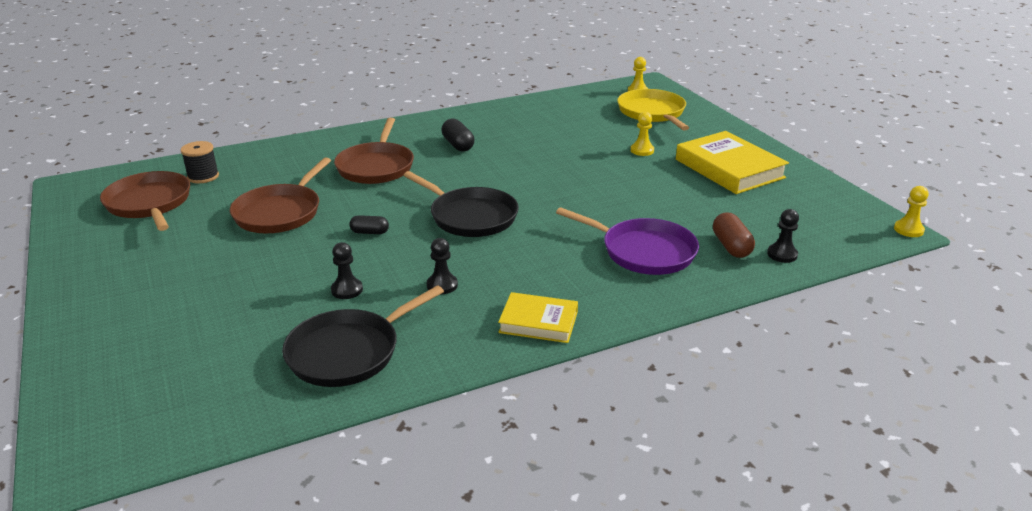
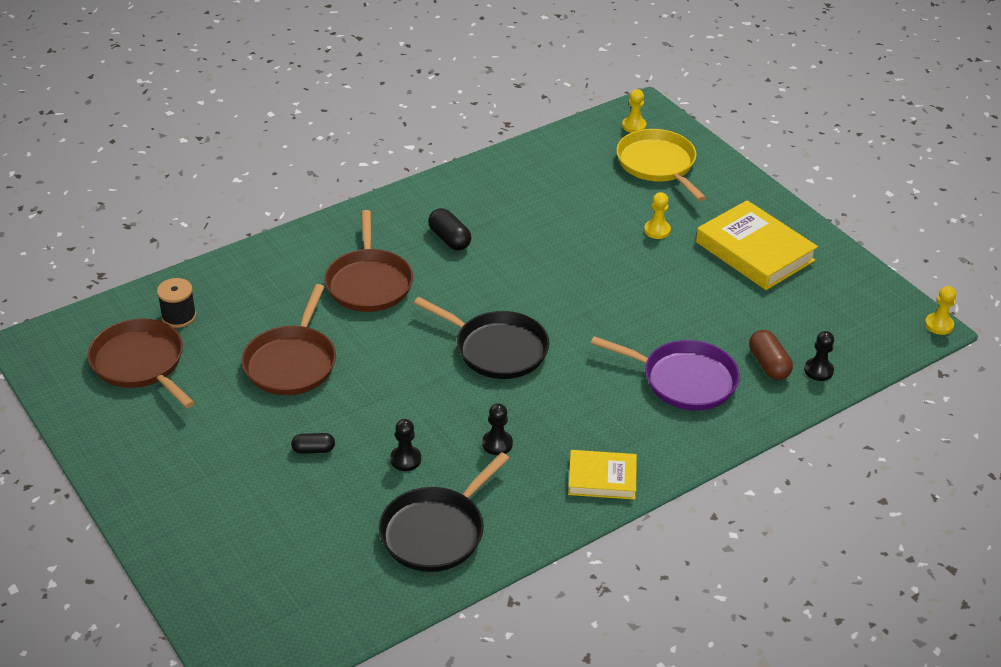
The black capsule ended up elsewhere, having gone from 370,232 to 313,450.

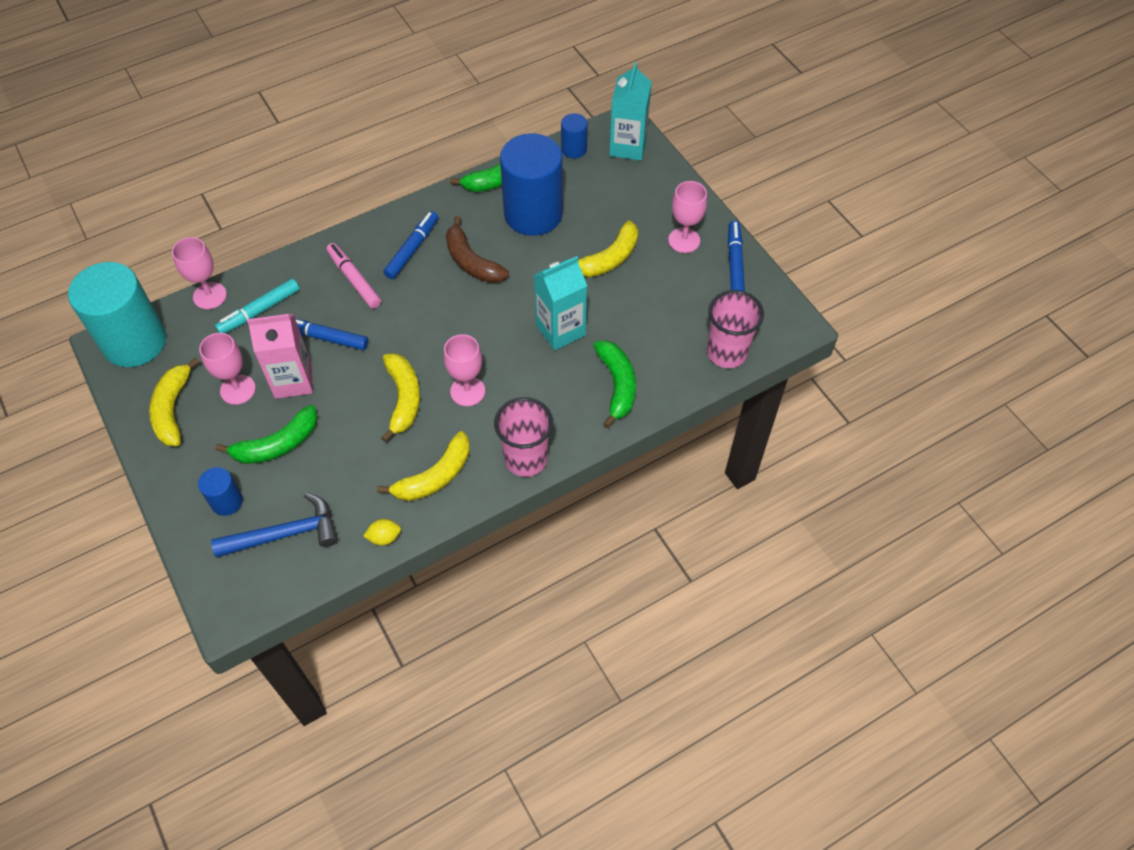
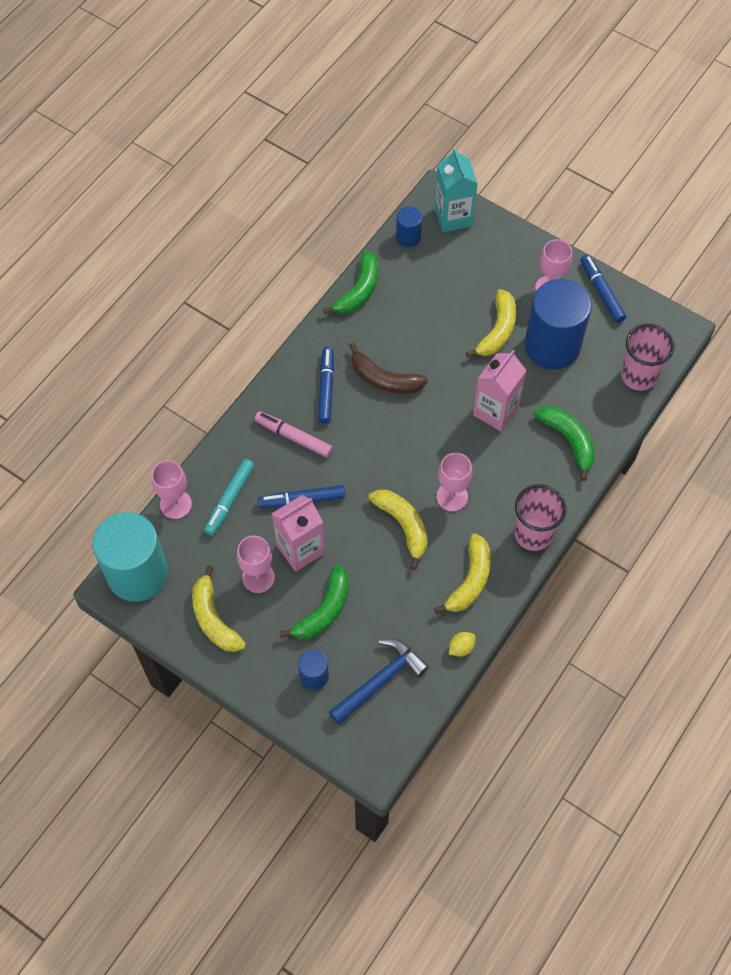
The cobalt solid cylinder ended up elsewhere, having gone from 533,214 to 552,346. What was the teal milk carton at 560,330 turned into the rosy milk carton at 495,411.

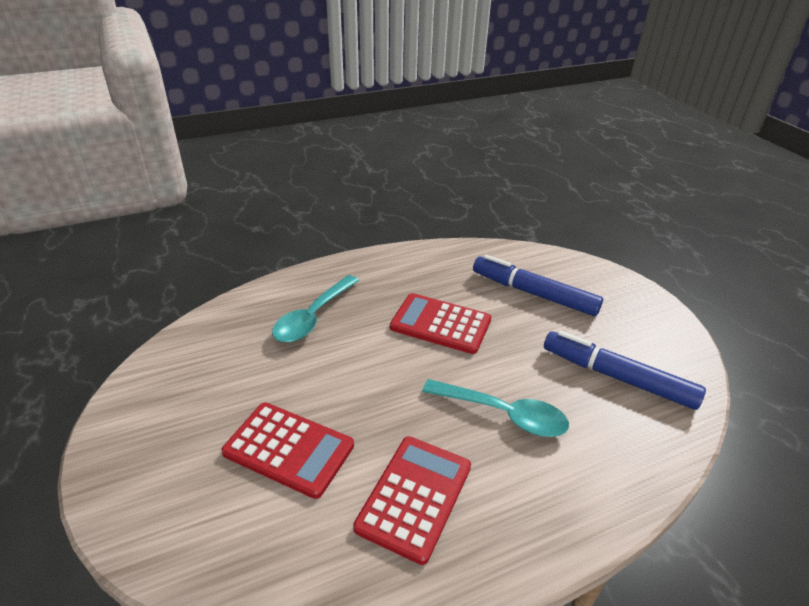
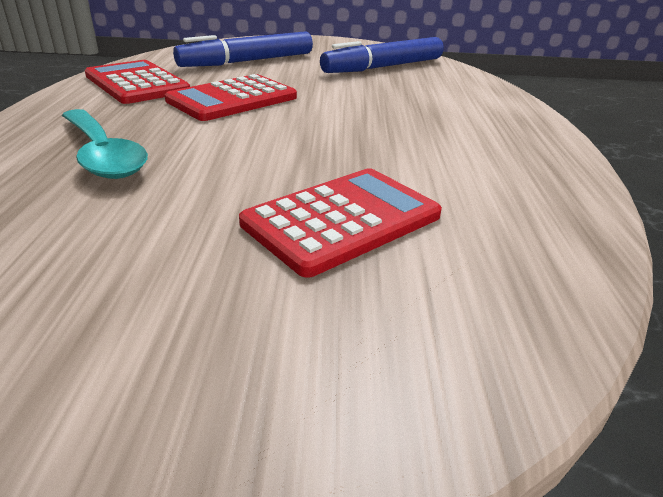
The second view lost the teal tablespoon at 503,414. The crimson calculator ended up elsewhere, having gone from 415,497 to 137,83.

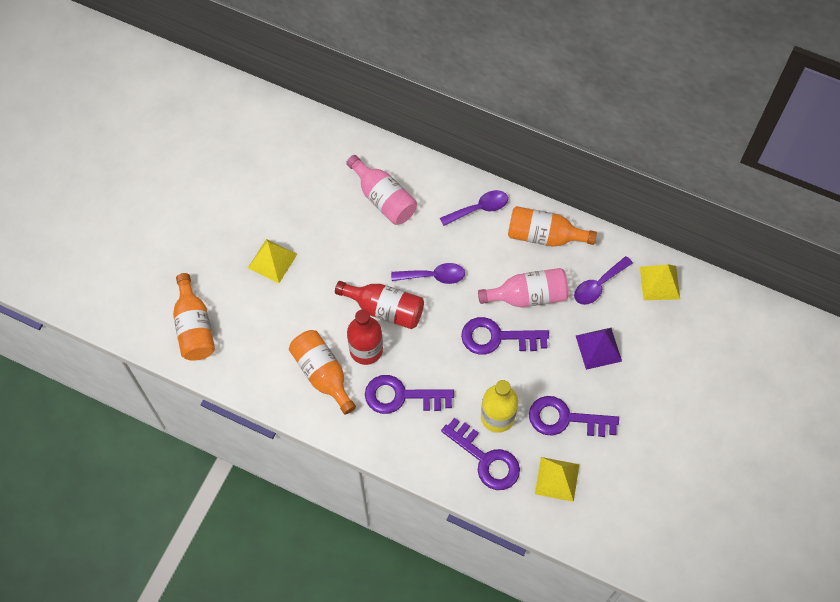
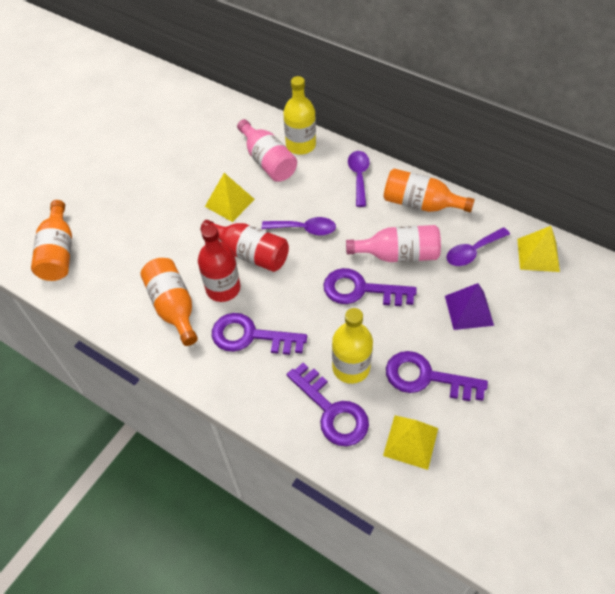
The second view gained the yellow drink bottle at 300,145. The yellow solid pyramid ended up elsewhere, having gone from 272,261 to 229,202. The purple tablespoon at 479,208 ended up facing another way, 75 degrees counterclockwise from before.

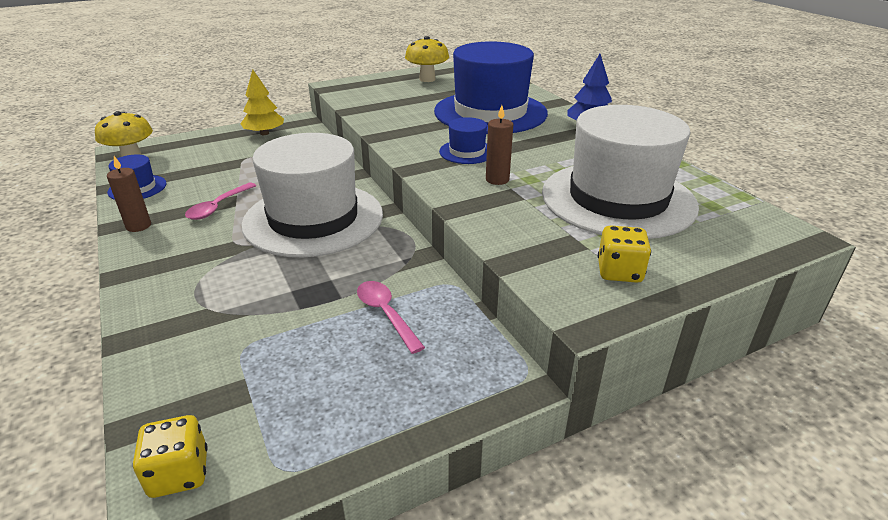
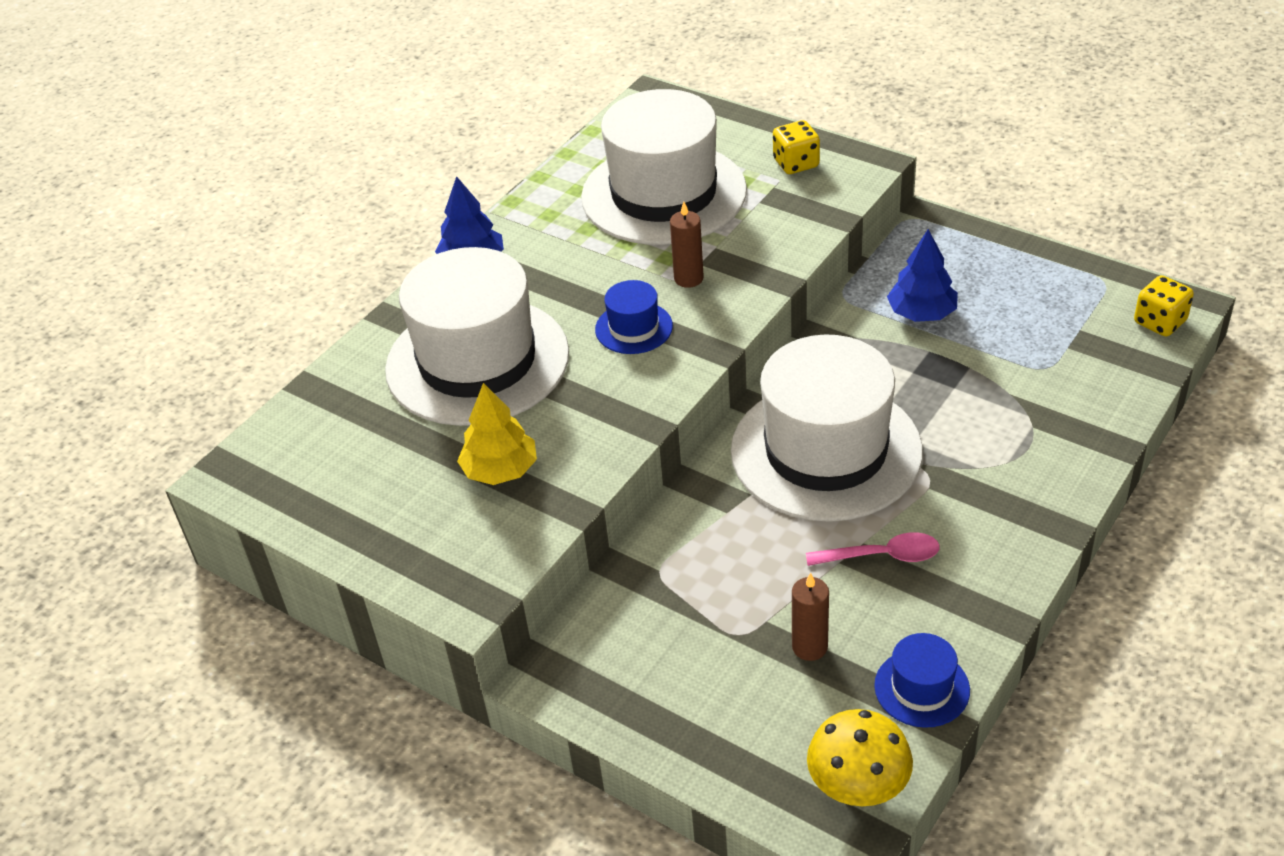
The second view lost the yellow mushroom at 427,79. The dark brown pillar candle ended up elsewhere, having gone from 138,226 to 809,647. The yellow fir tree ended up elsewhere, having gone from 264,133 to 500,470. Where the rosy tablespoon stood at 386,314, the cobalt fir tree came to stand at 922,313. What was the cobalt tall hat at 490,112 turned into the white tall hat at 477,361.

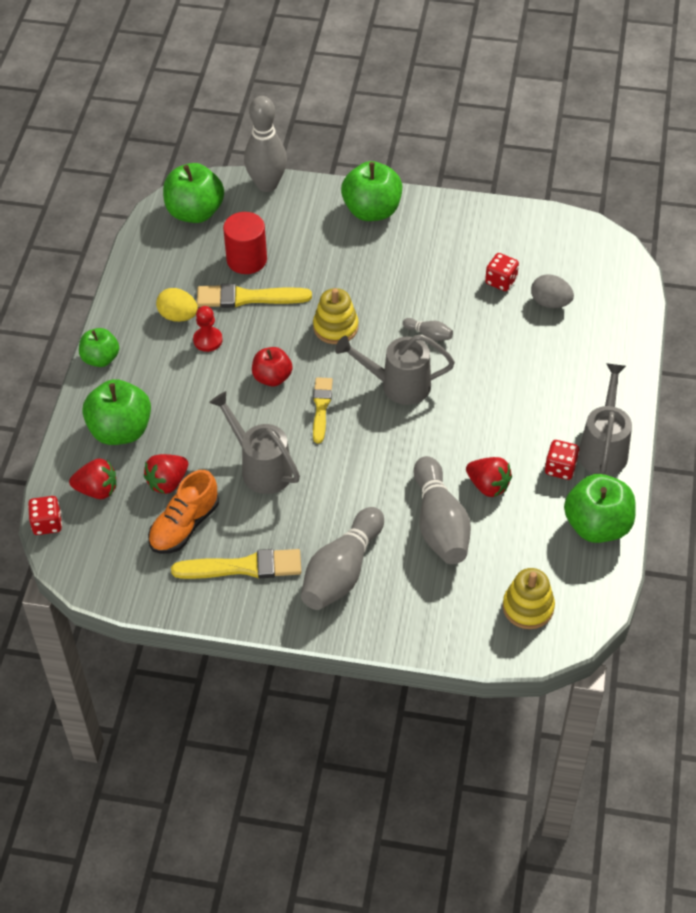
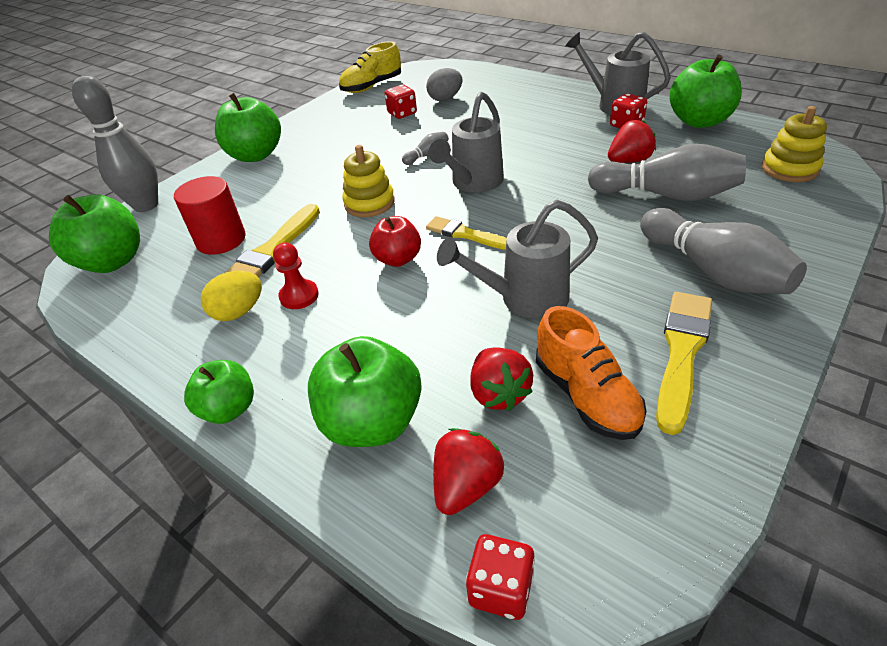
The second view gained the yellow sneaker at 372,86.

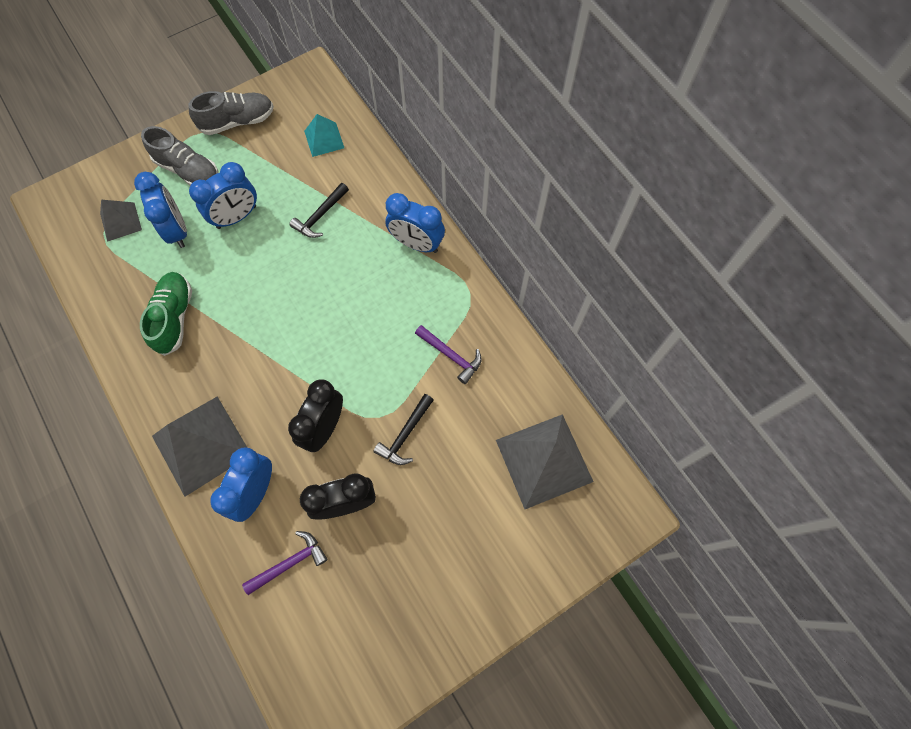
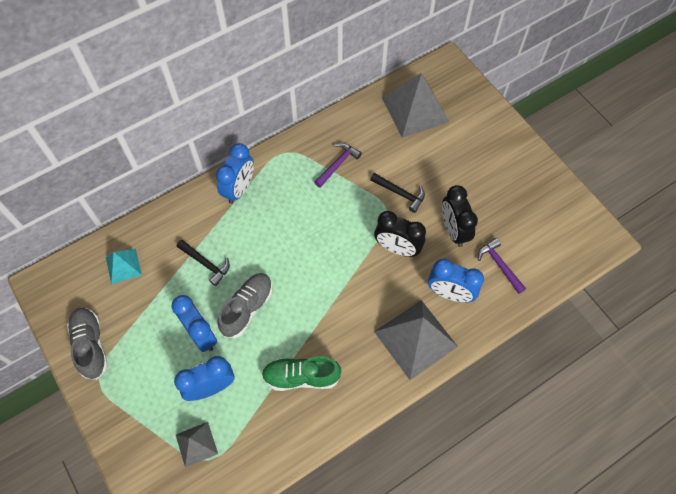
The ash-grey sneaker ended up elsewhere, having gone from 188,170 to 247,308.

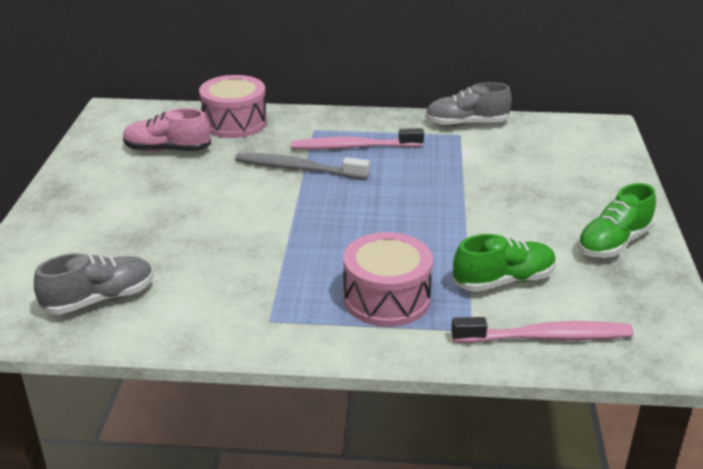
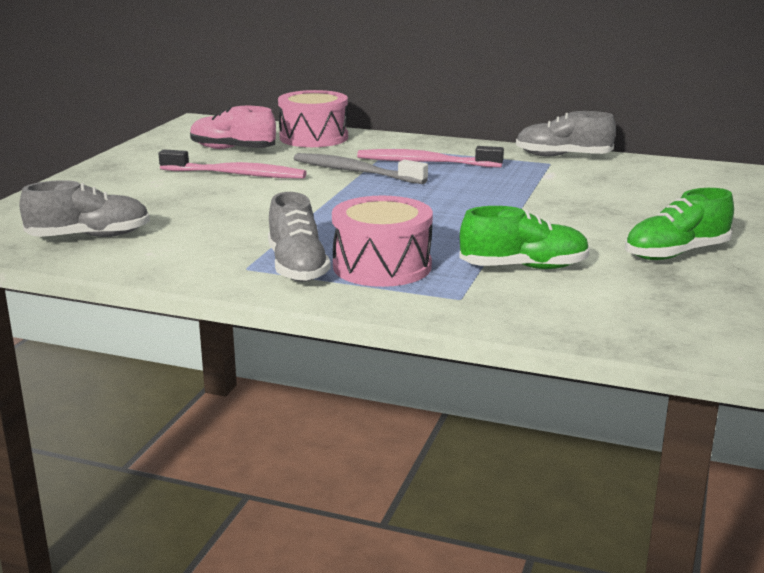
The second view gained the ash-grey sneaker at 297,267. The rosy tooth brush ended up elsewhere, having gone from 546,337 to 236,174.

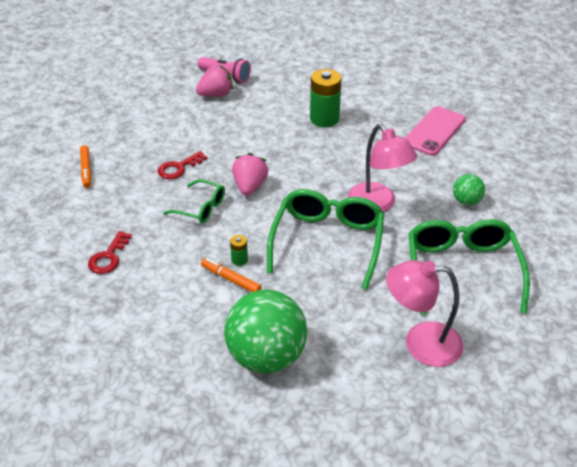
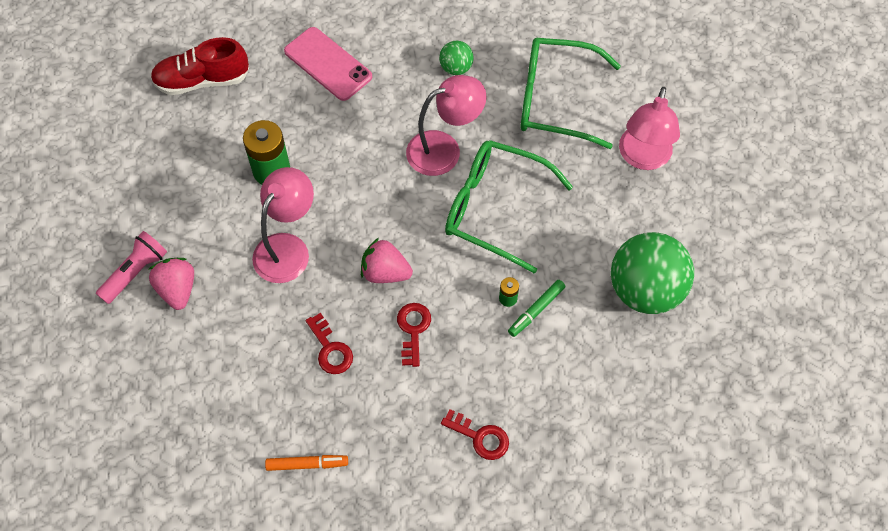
The second view gained the crimson sneaker at 202,80. The second view gained the rosy lamp at 287,248. Where the green glasses stood at 201,208, the crimson door key came to stand at 413,330. What was the orange-coloured marker at 230,279 turned into the green marker at 536,310.

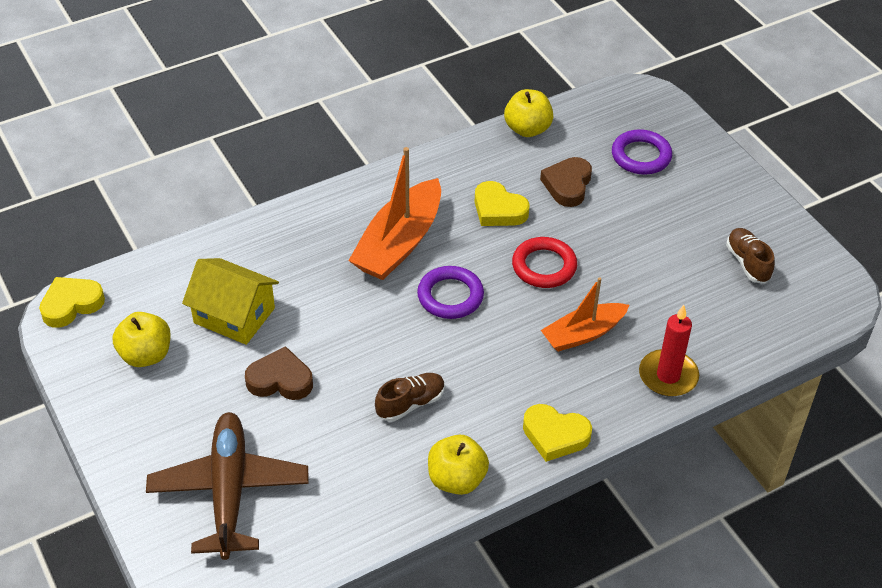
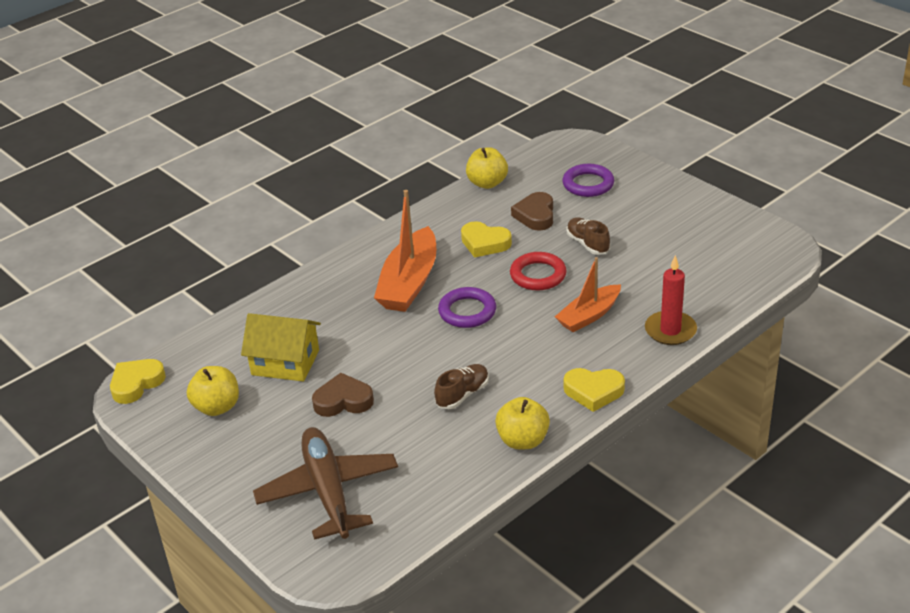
The dark brown sneaker ended up elsewhere, having gone from 747,263 to 588,244.

